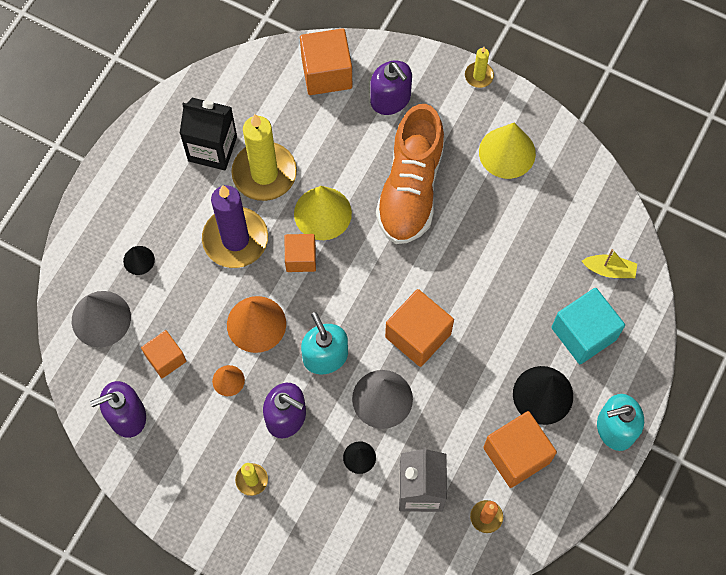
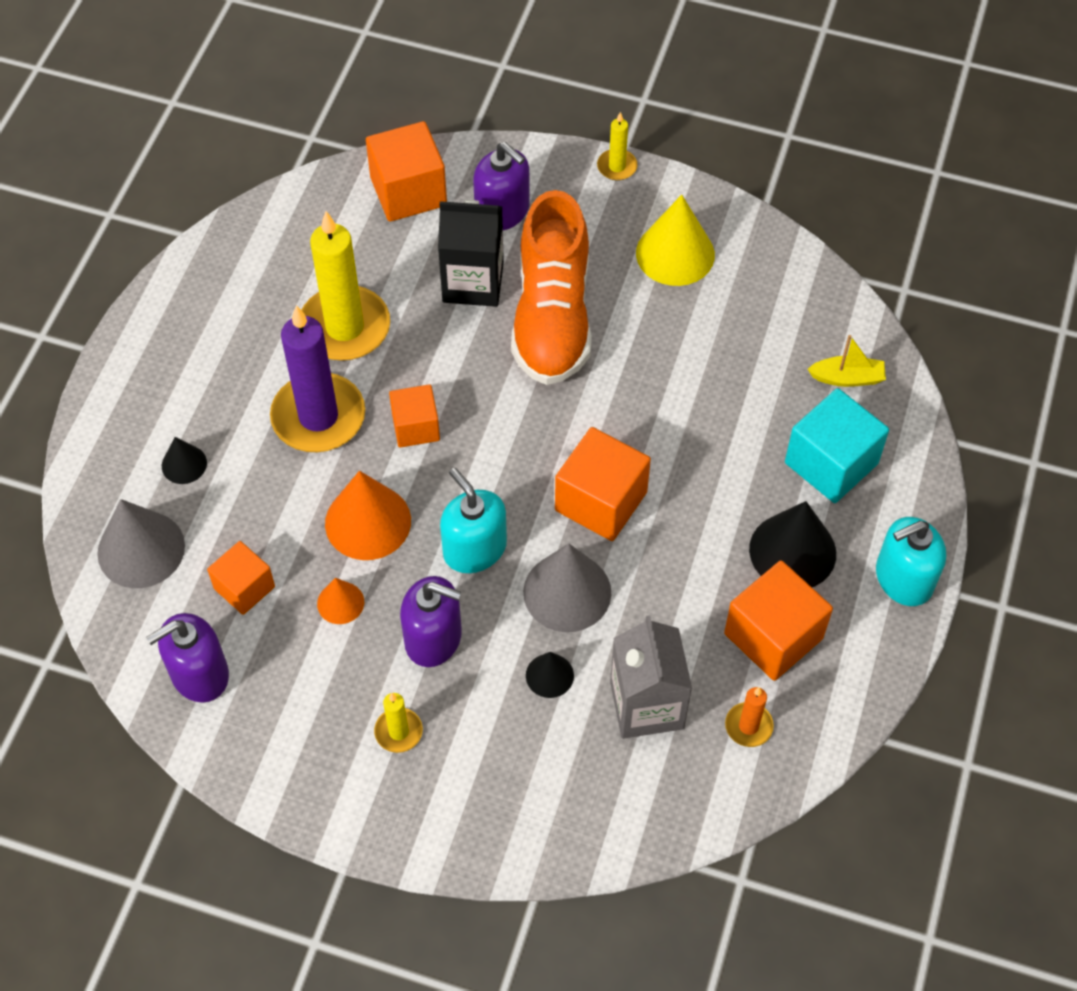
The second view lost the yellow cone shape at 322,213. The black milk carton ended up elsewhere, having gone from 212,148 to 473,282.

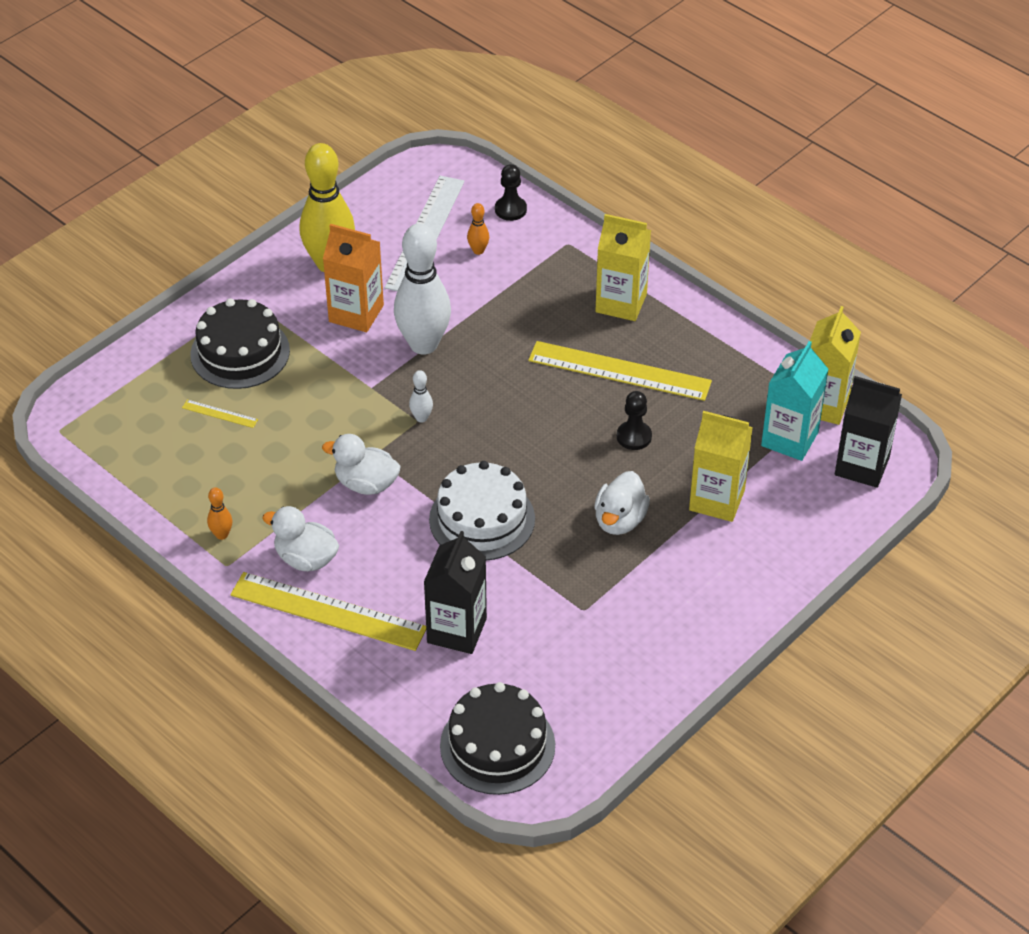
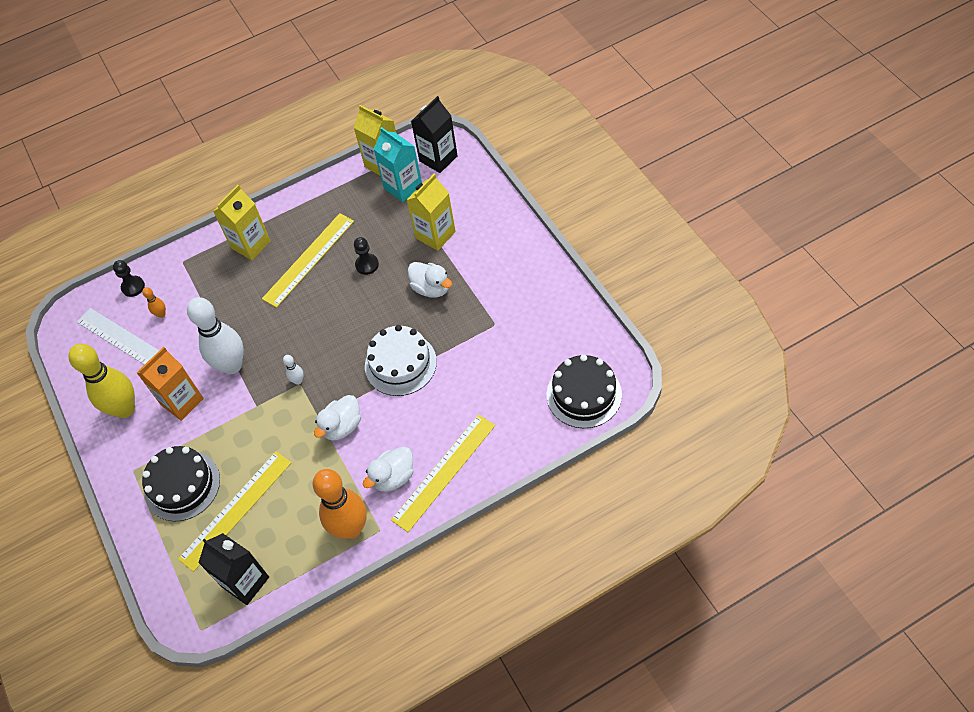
The black milk carton ended up elsewhere, having gone from 457,630 to 245,582. The size of the yellow measuring stick at 220,414 changed by a factor of 2.37. The size of the orange-coloured tenpin at 222,535 changed by a factor of 2.45.

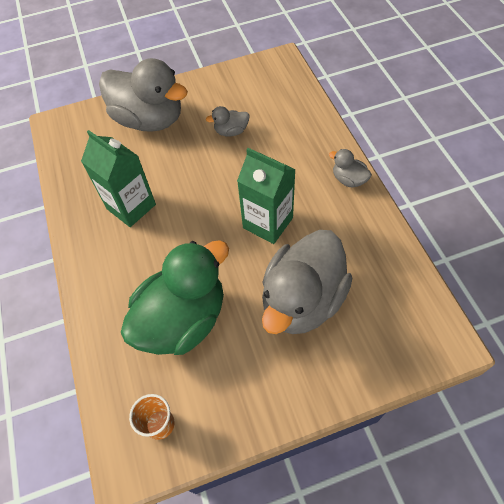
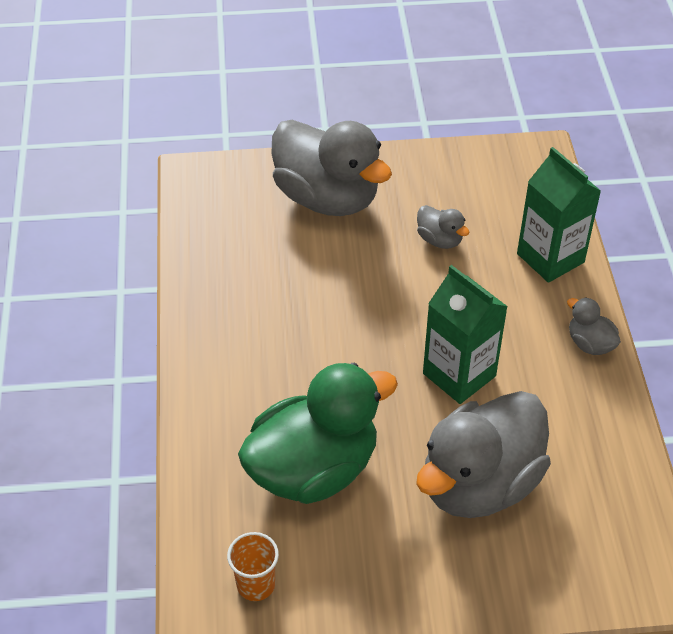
The green milk carton ended up elsewhere, having gone from 131,207 to 550,258. The ash-grey duck at 231,131 ended up facing another way, 135 degrees counterclockwise from before.

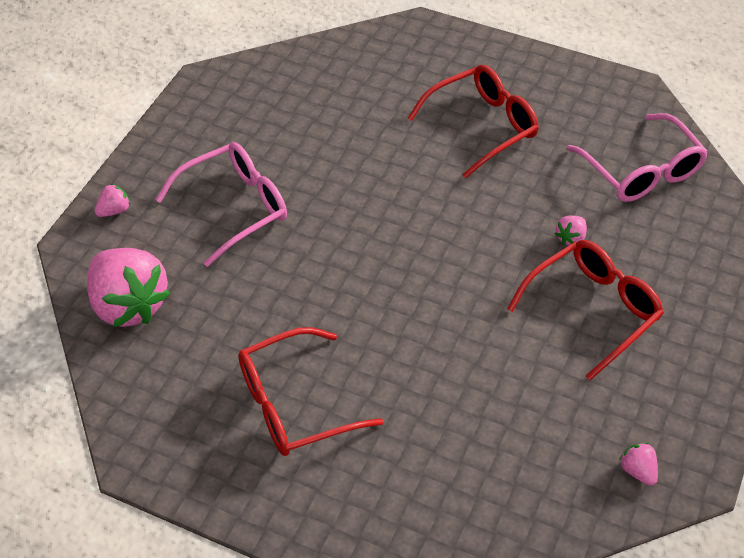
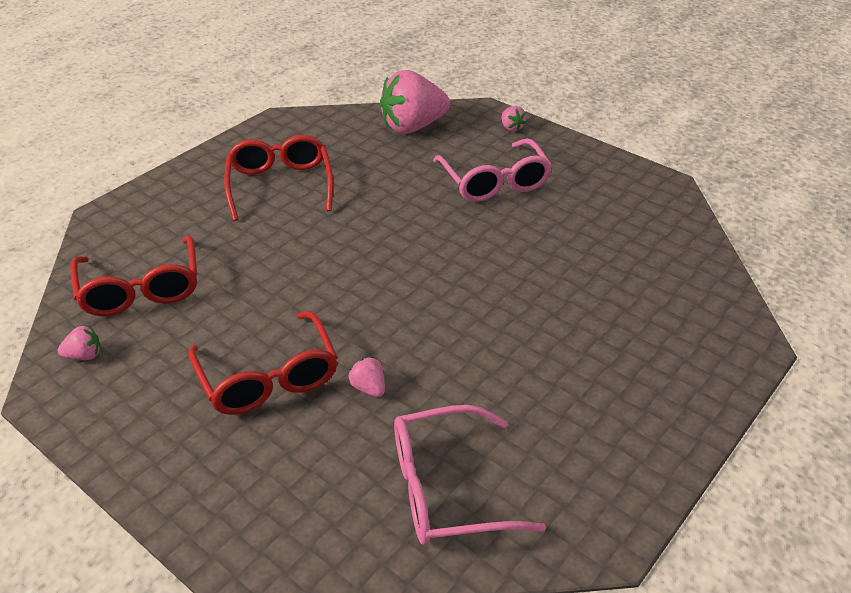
The crimson glasses ended up elsewhere, having gone from 483,126 to 141,289.

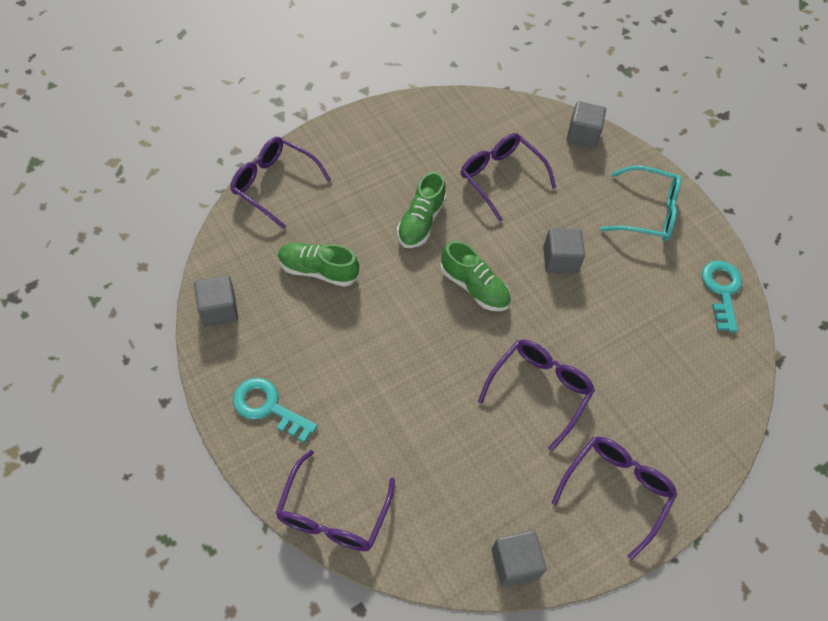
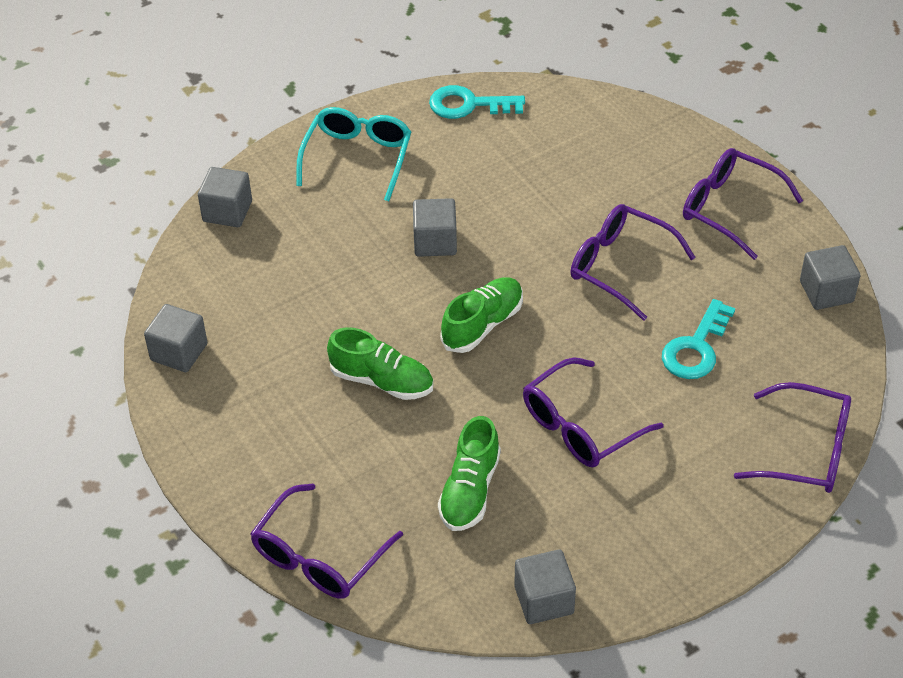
The second view gained the ash-grey solid cube at 179,352. The teal door key ended up elsewhere, having gone from 268,407 to 696,348. The purple glasses ended up elsewhere, having gone from 501,178 to 581,426.

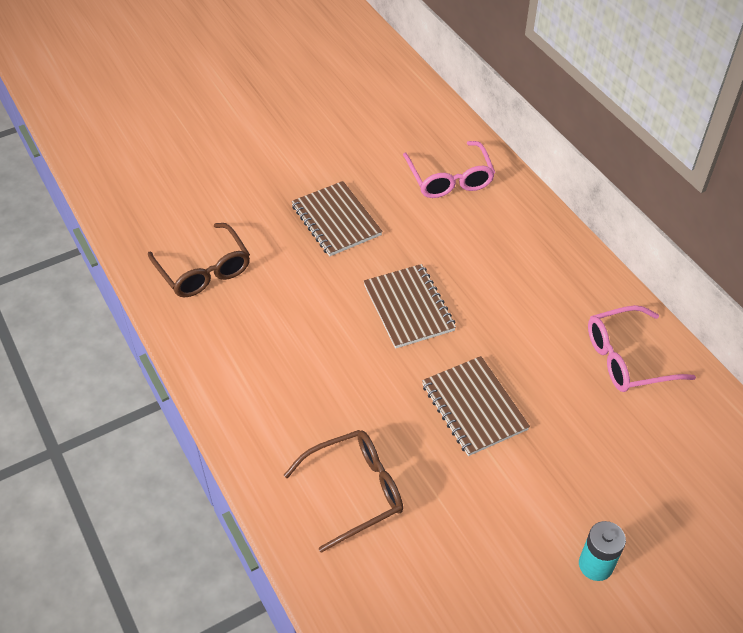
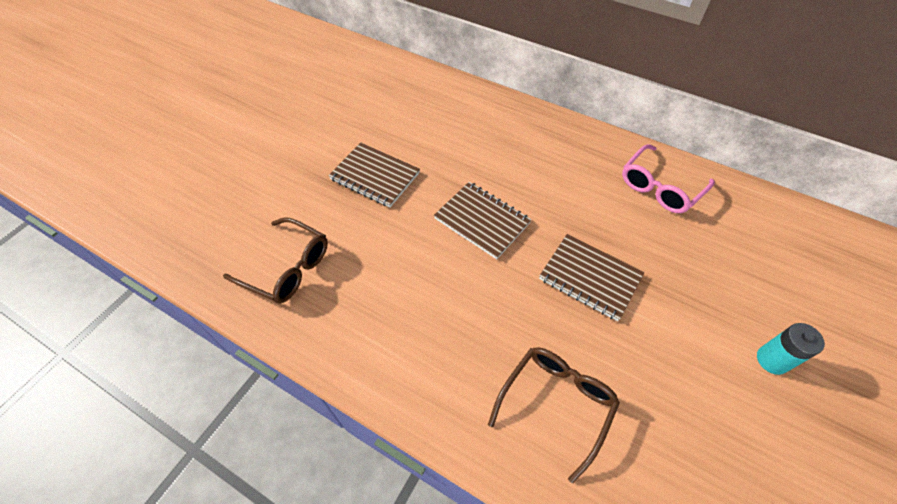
The second view lost the rosy glasses at 450,179.

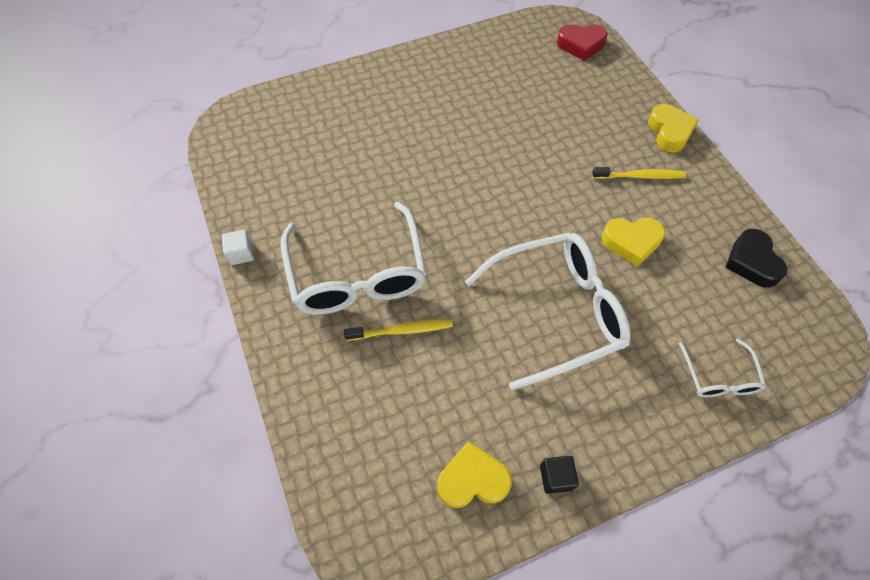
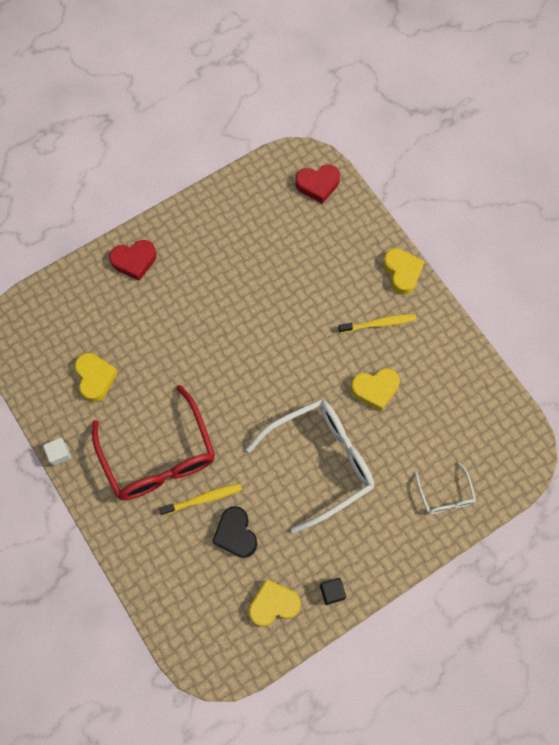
The second view gained the yellow heart shape at 95,378. The second view gained the crimson heart shape at 134,261. The black heart shape ended up elsewhere, having gone from 752,262 to 236,534. What was the white glasses at 357,274 turned into the crimson glasses at 158,456.

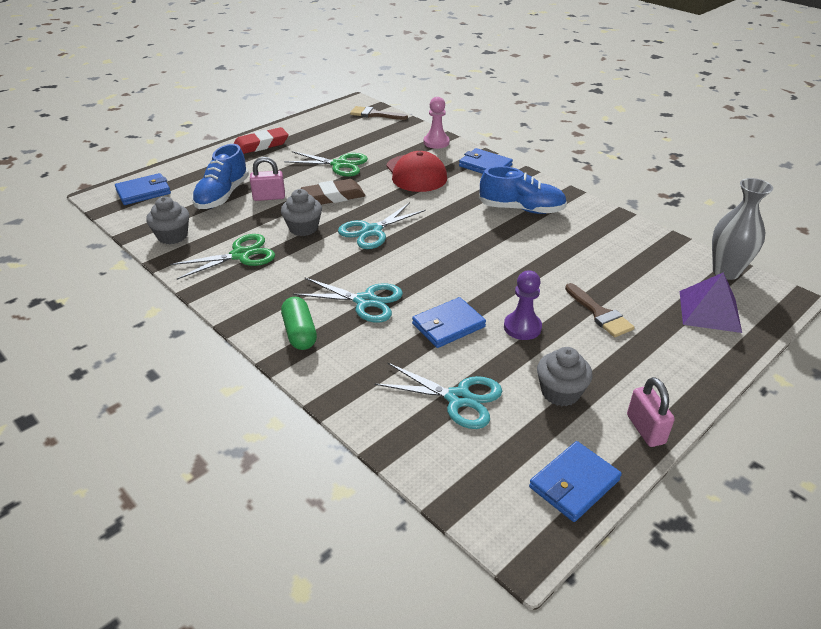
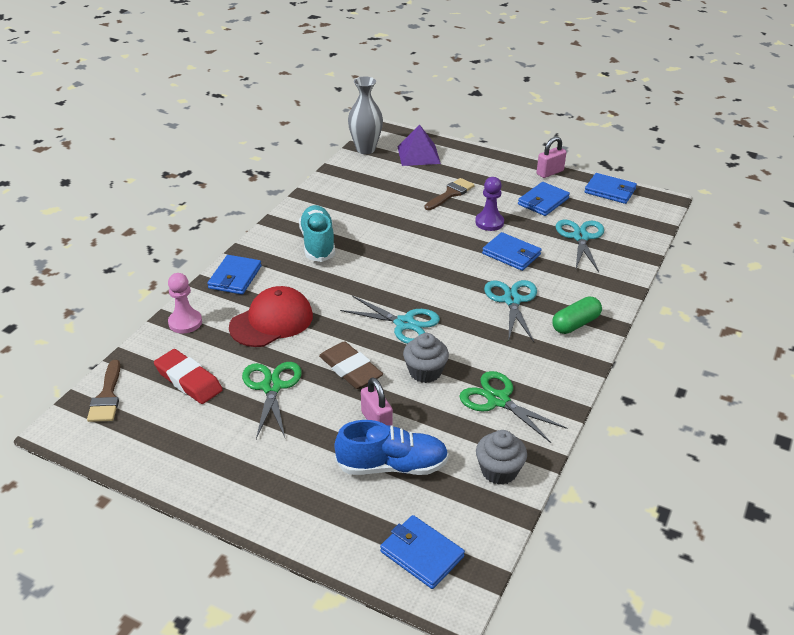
The crimson gum eraser ended up elsewhere, having gone from 261,145 to 188,380. Where the ash-grey muffin stood at 560,392, the cobalt wallet came to stand at 543,201. What was the cobalt sneaker at 521,209 turned into the teal sneaker at 318,243.

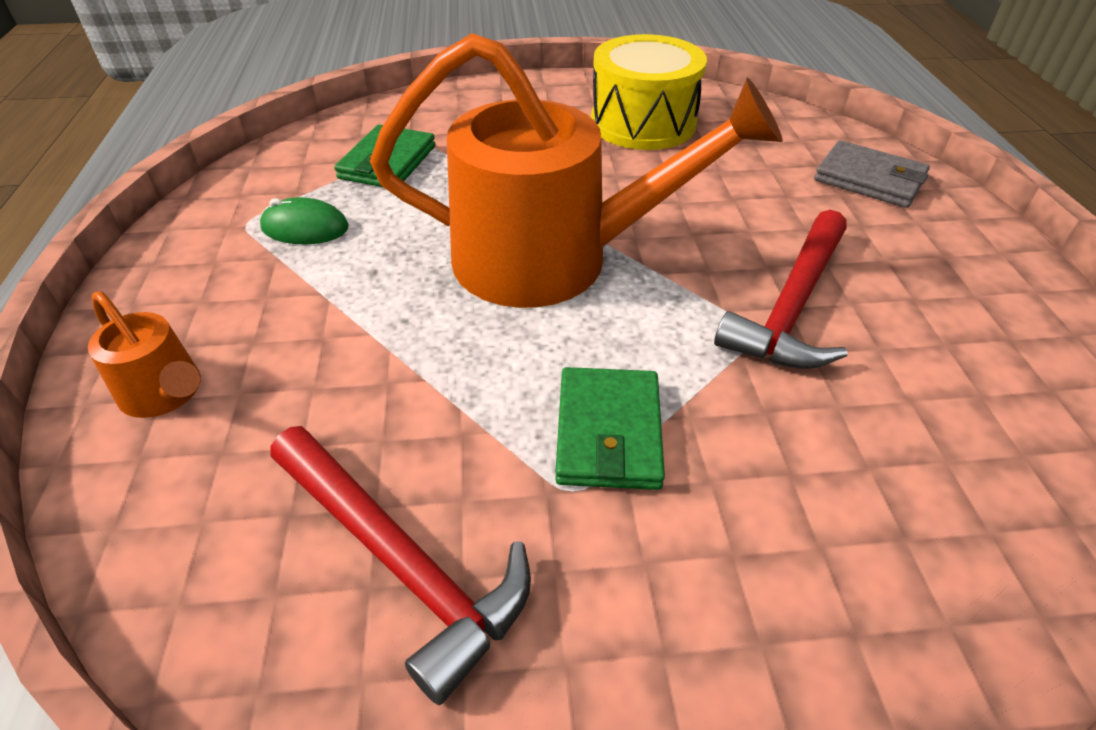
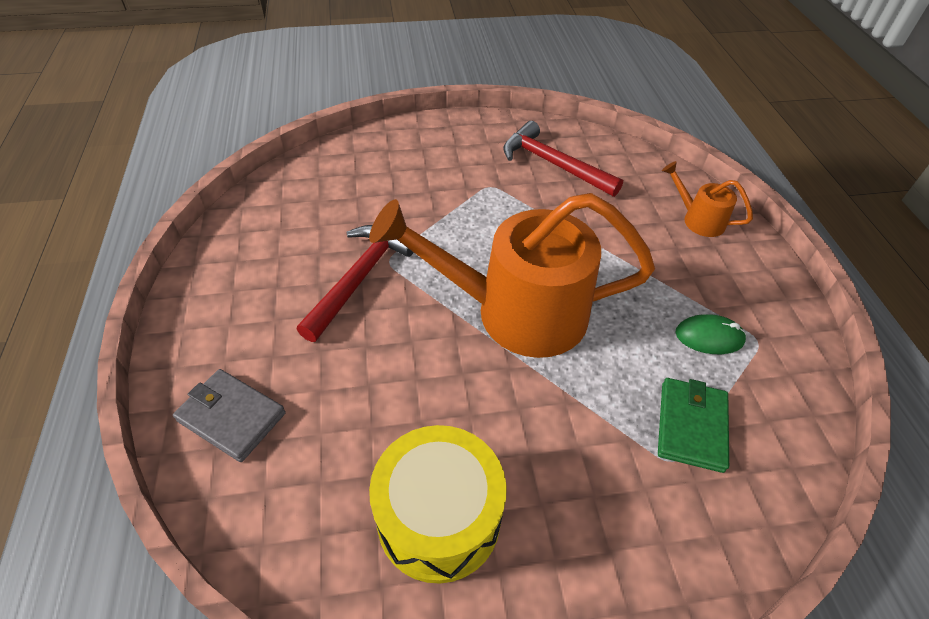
The second view lost the green wallet at 608,432.

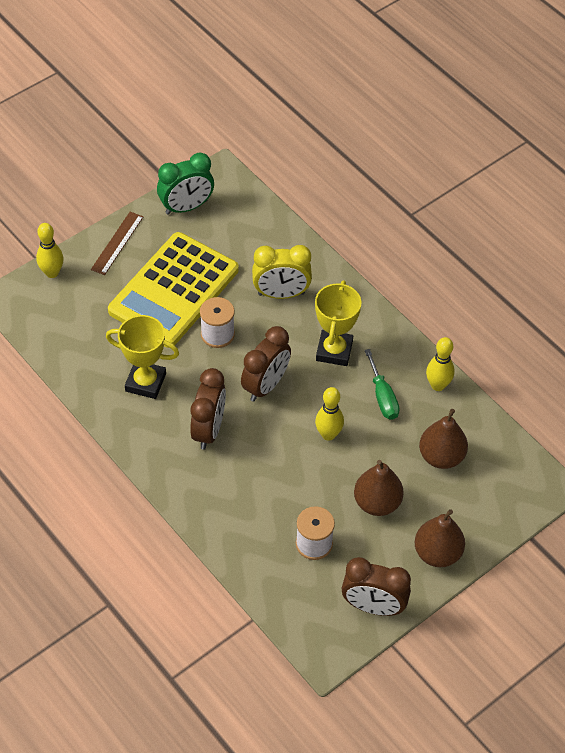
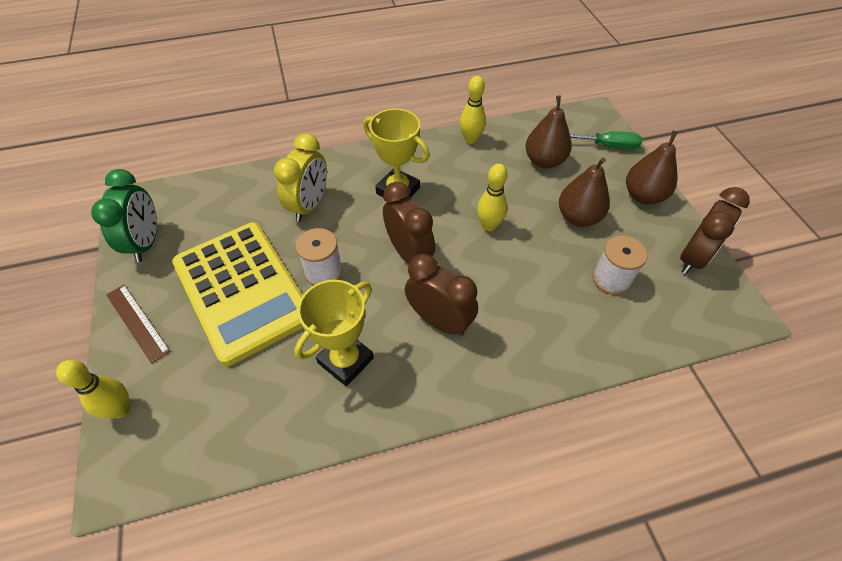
The green screwdriver ended up elsewhere, having gone from 382,397 to 608,146.

